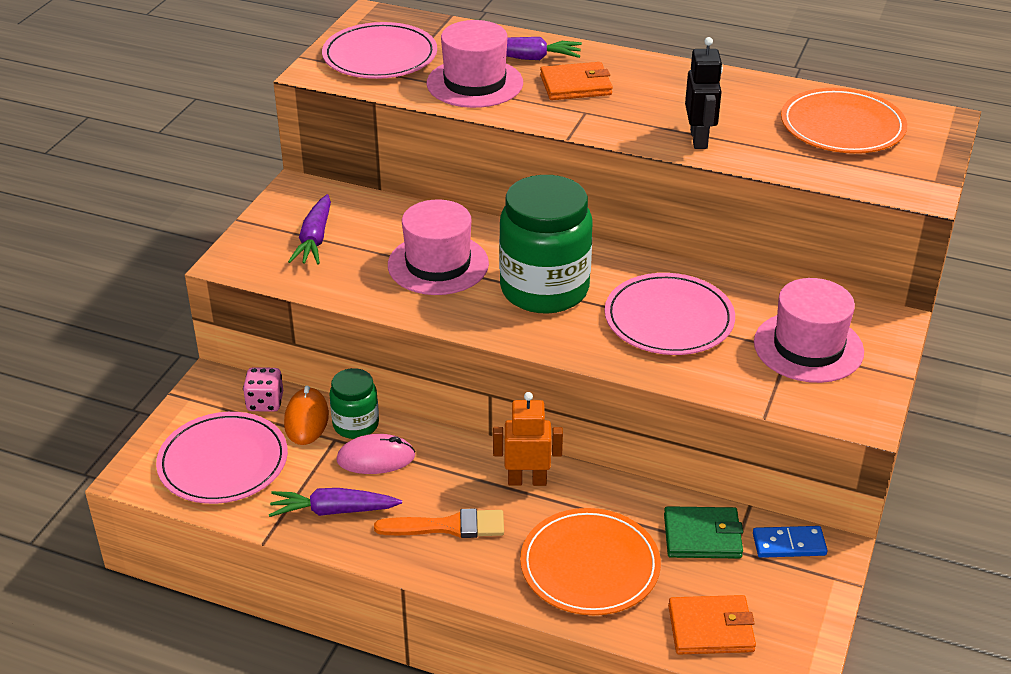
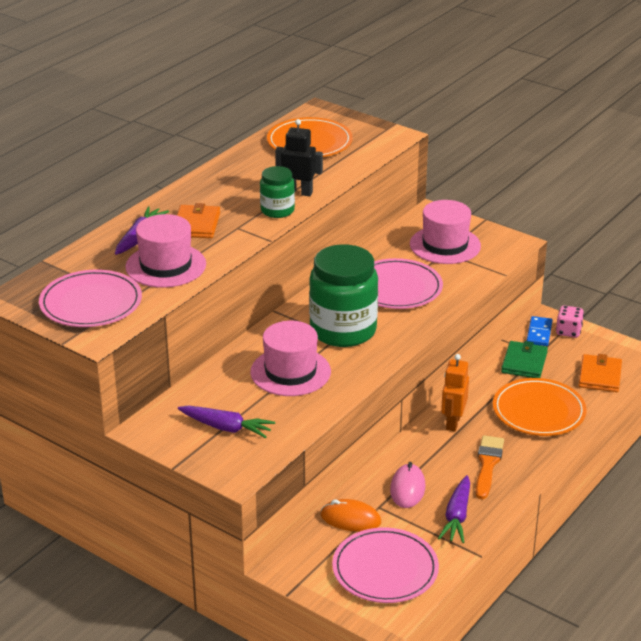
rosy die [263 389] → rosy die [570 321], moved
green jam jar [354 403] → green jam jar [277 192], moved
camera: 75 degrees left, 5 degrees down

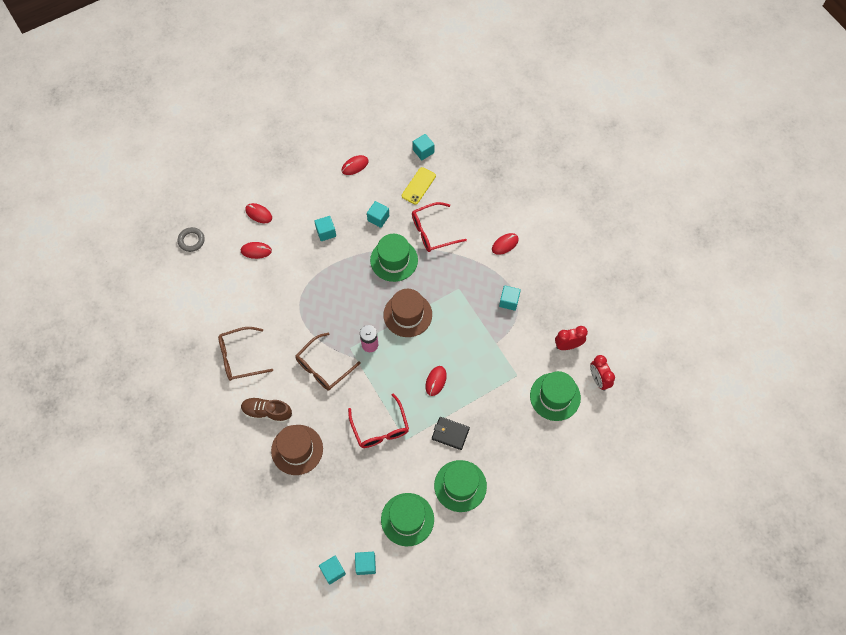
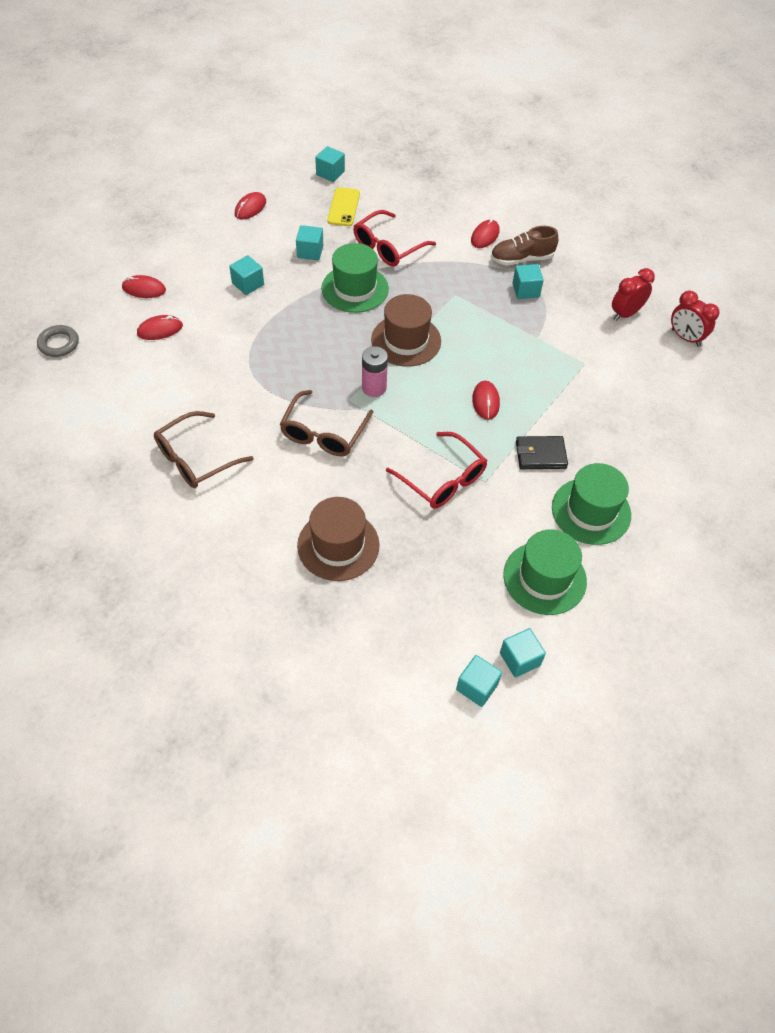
green top hat [555 396] → -
dark brown lace-up shoe [266 410] → dark brown lace-up shoe [525 246], moved
camera: 25 degrees left, 10 degrees down

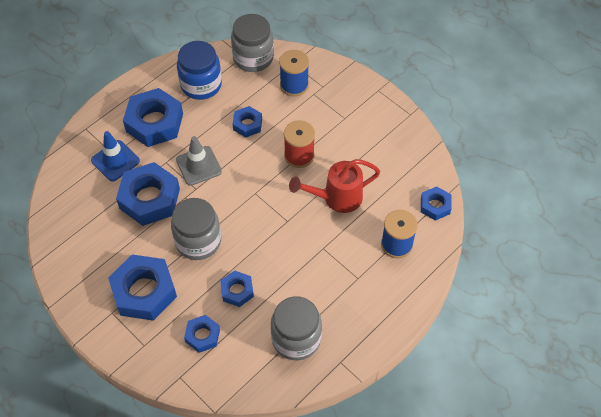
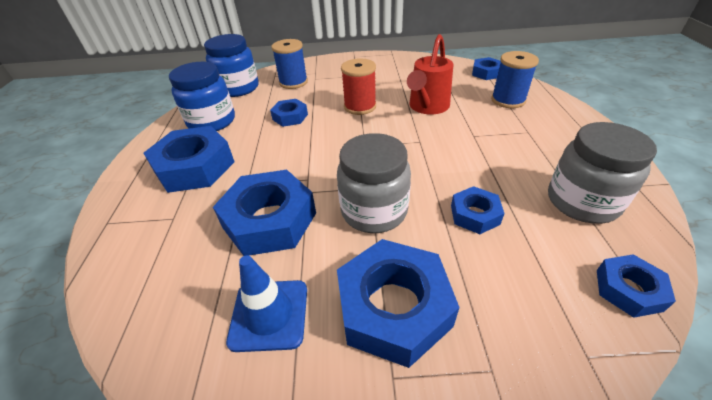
grey traffic cone [199 161] → -
blue traffic cone [115 156] → blue traffic cone [266 303], moved
blue hexagon nut [202 334] → blue hexagon nut [636 286], moved
grey jam jar [252 43] → blue jam jar [231 65]
camera: 45 degrees left, 15 degrees down

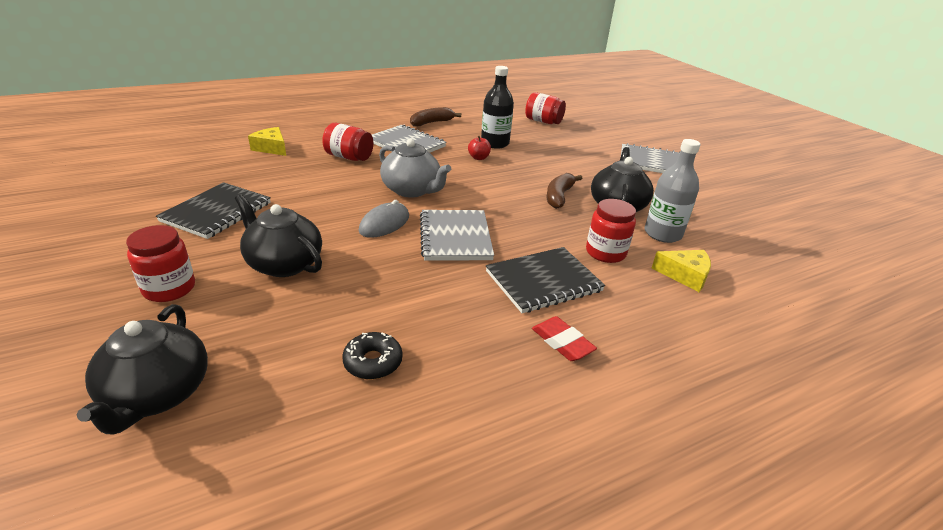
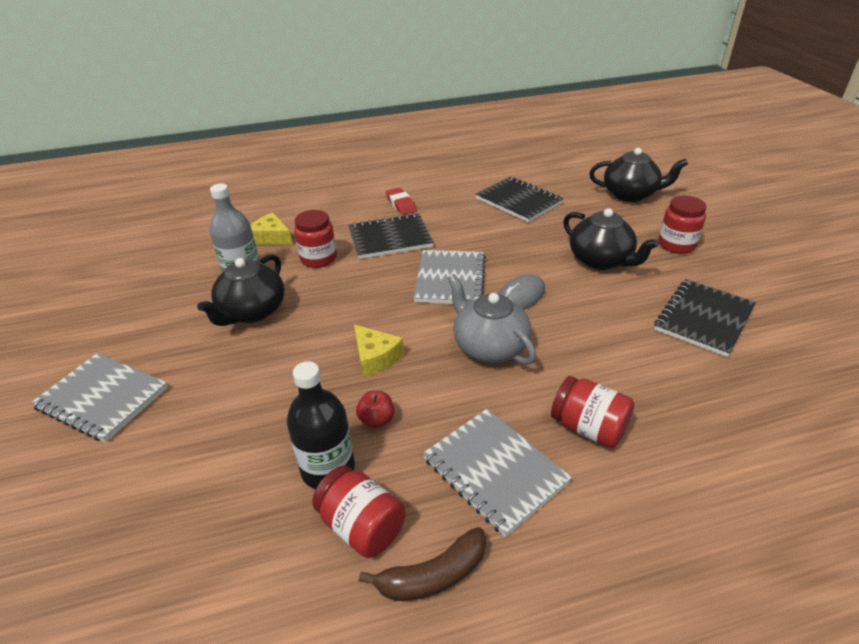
dark brown banana fruit [564 191] → -
bright yellow cheese [267 141] → bright yellow cheese [379 351], moved
red jam jar [545 108] → red jam jar [359 511], moved
black doughnut [372 355] → black exercise book [519 199]
black china teapot [142 369] → black china teapot [638 175], 90 degrees clockwise
camera: 165 degrees left, 5 degrees up

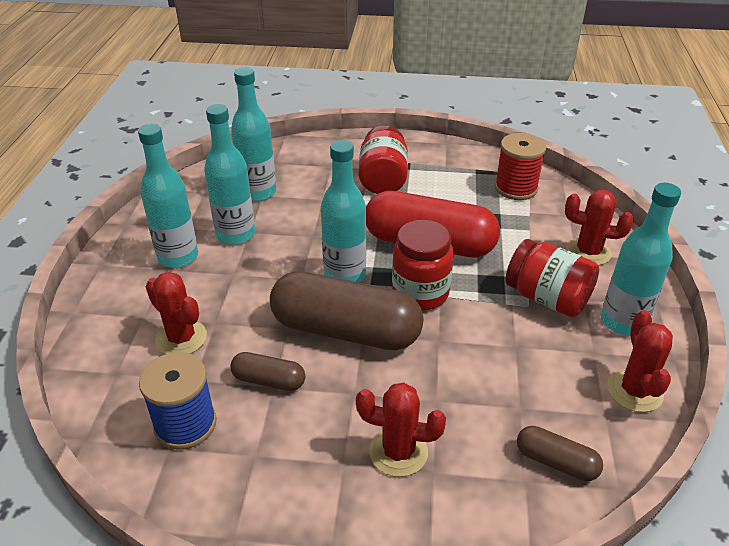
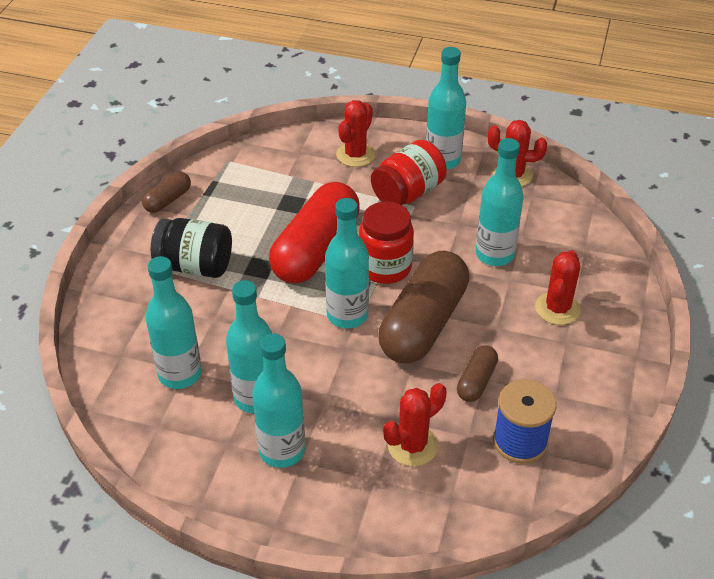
red reel of thread [520 166] → -
- → teal flask [500 202]
dark brown pill [560 453] → dark brown pill [166 192], moved
red jam jar [383 160] → black jam jar [191 248]
camera: 80 degrees left, 5 degrees up

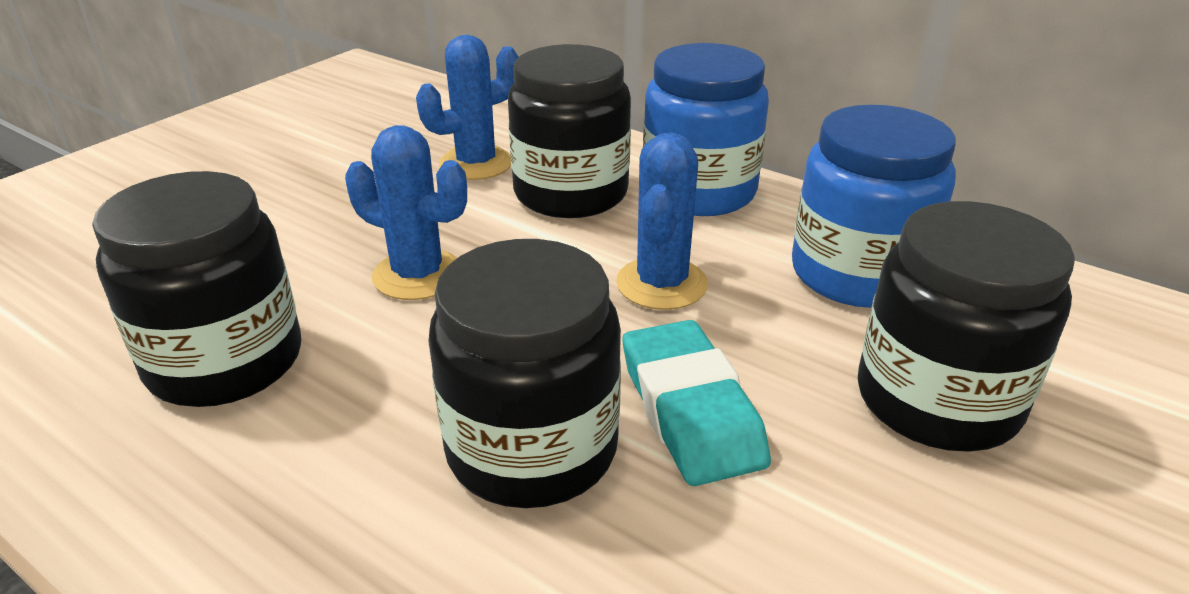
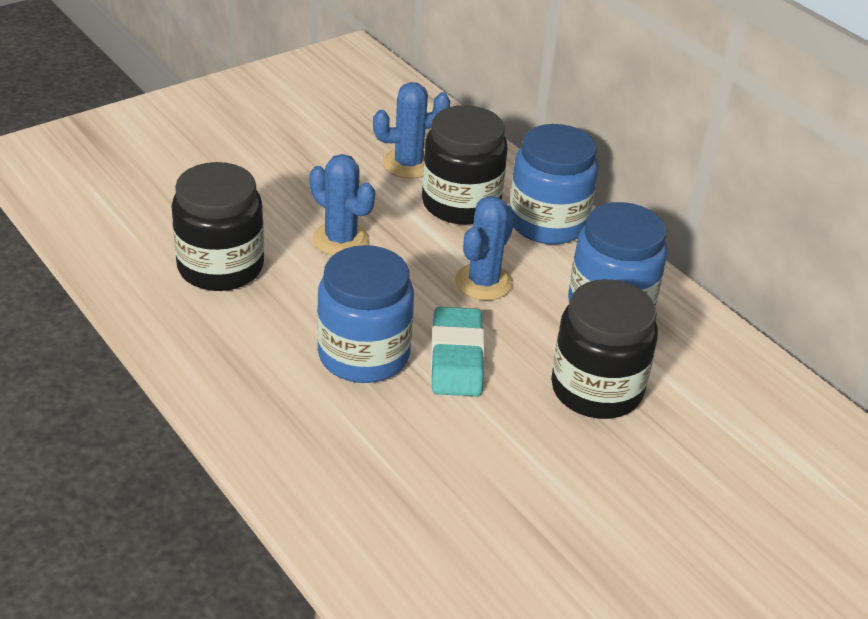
black jam jar [524 373] → blue jam jar [365 314]
camera: 15 degrees right, 5 degrees up

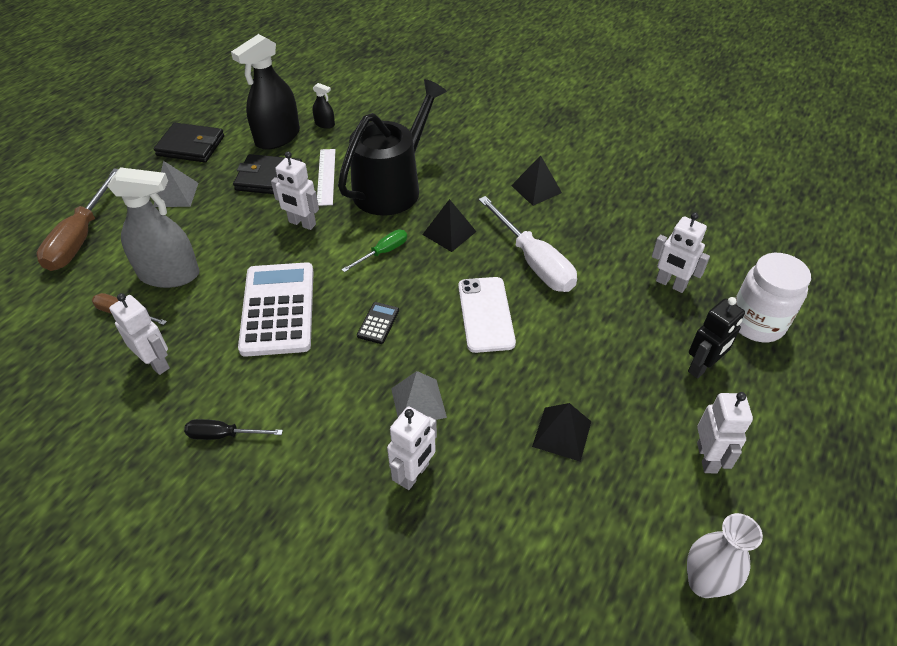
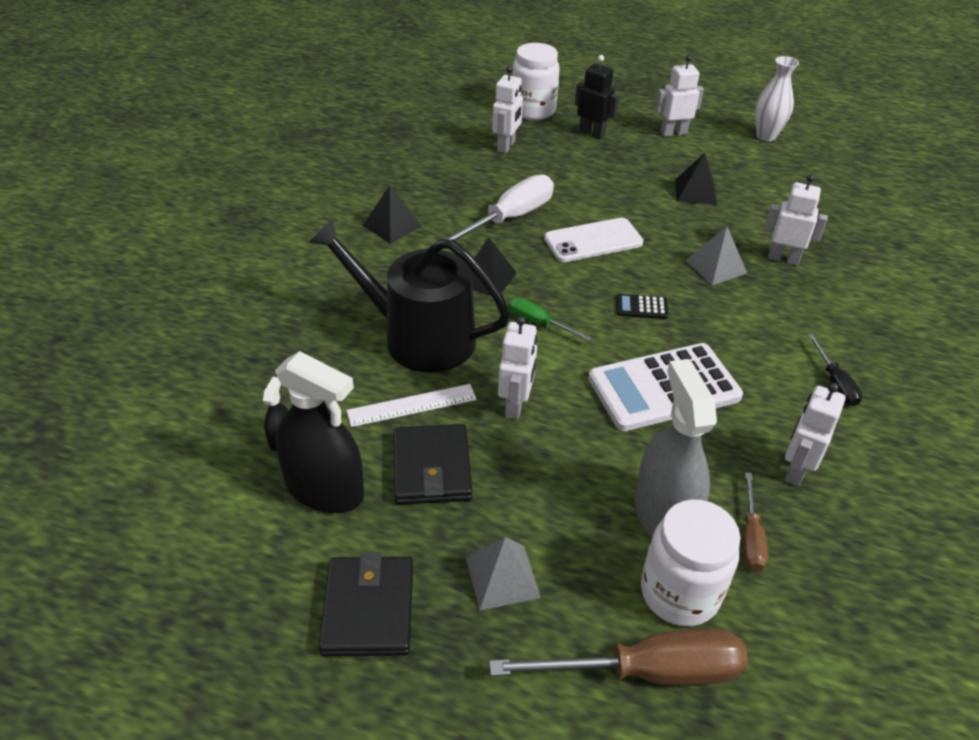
- → white jam jar [691 562]
camera: 105 degrees left, 5 degrees down

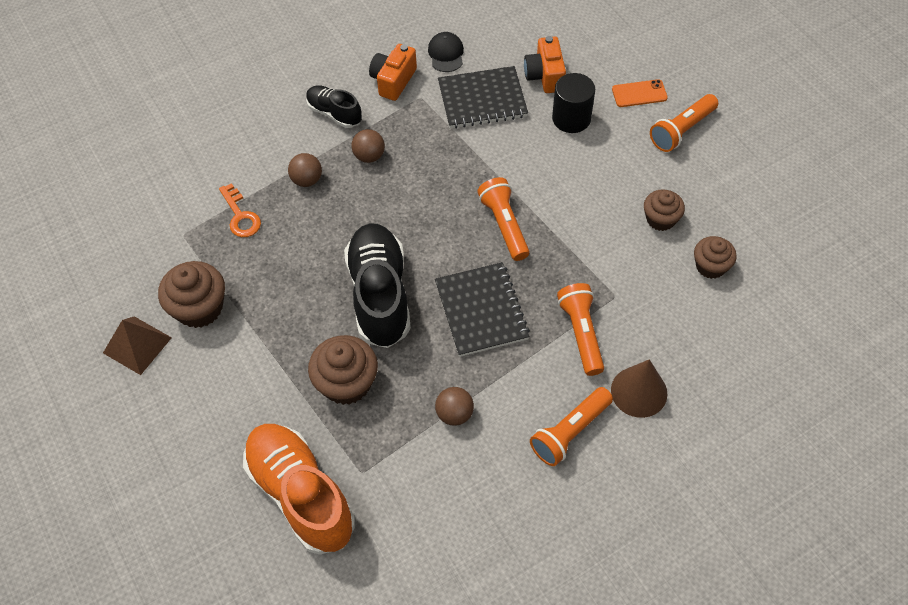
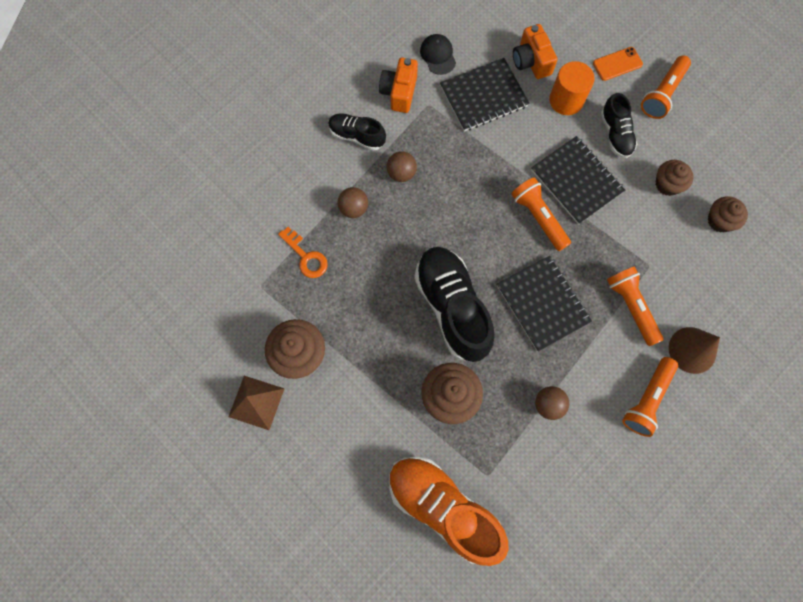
- → black exercise book [578 180]
- → black lace-up shoe [619 125]
black cylinder shape [573 103] → orange cylinder shape [572 88]
camera: 15 degrees left, 15 degrees up

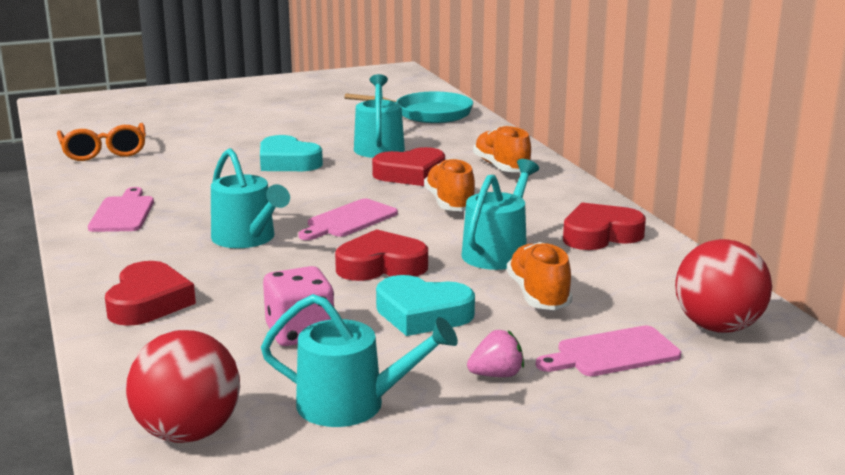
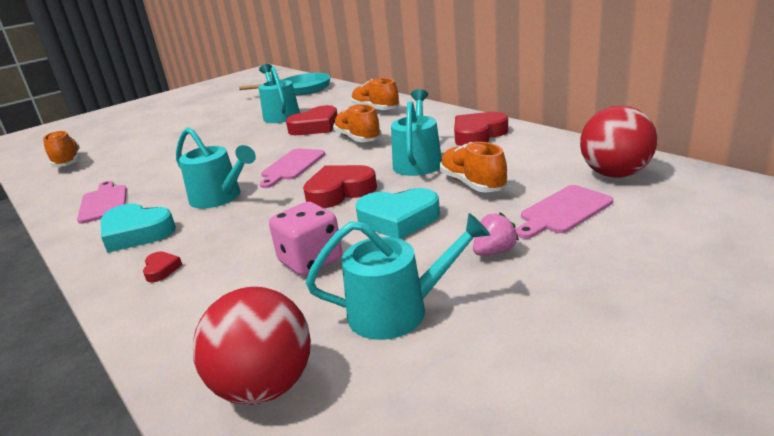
teal heart shape [291 153] → teal heart shape [138 228], moved
orange spectacles [101 142] → orange lace-up shoe [61 149]
red heart shape [150 293] → red heart shape [162 266], x0.48
camera: 15 degrees left, 5 degrees up

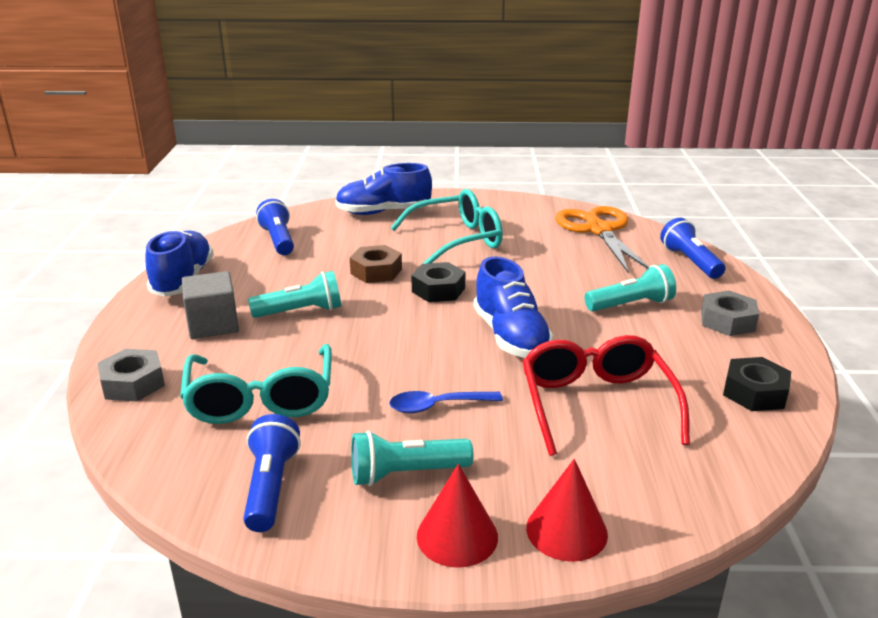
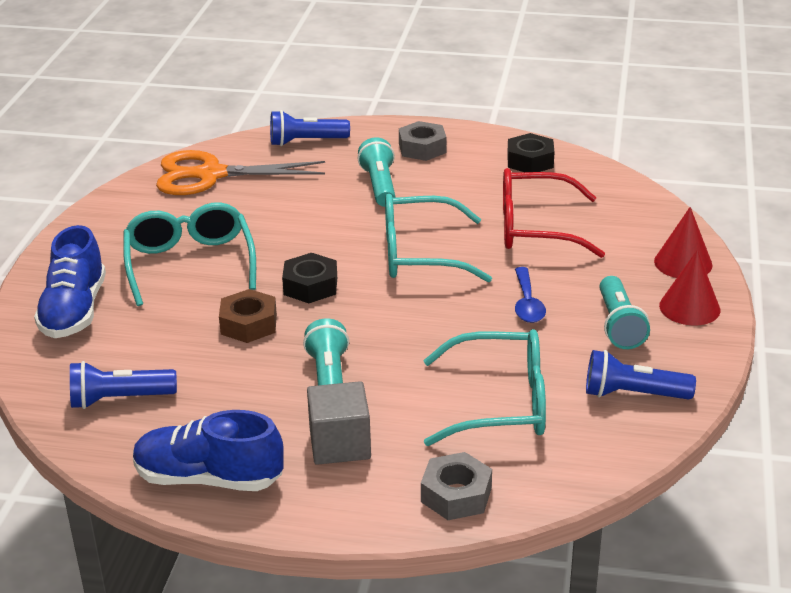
blue lace-up shoe [514 307] → teal spectacles [438 238]
camera: 80 degrees left, 5 degrees up

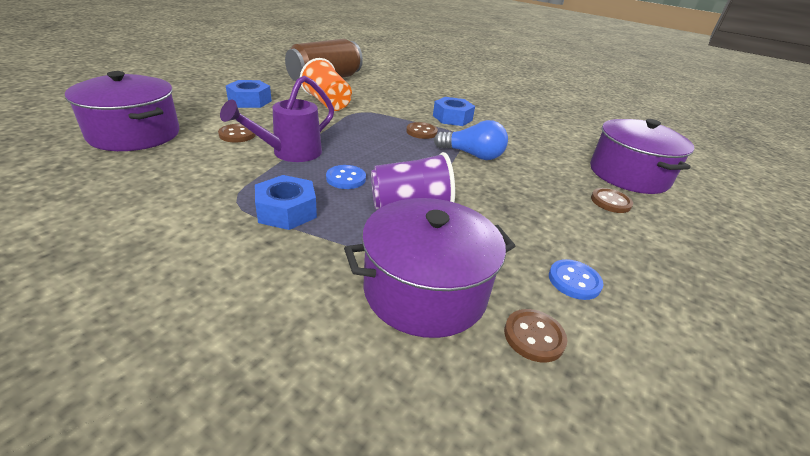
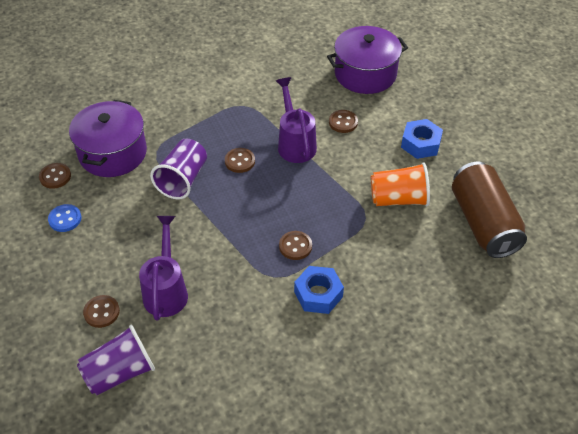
blue hexagon nut [286 202] → -
blue bulb [471 140] → -
- → violet watering pot [163 268]
violet cooking pot [642 156] → violet cup [116 360]
blue sewing button [346 177] → dark brown sewing button [240 160]
camera: 125 degrees right, 15 degrees up

